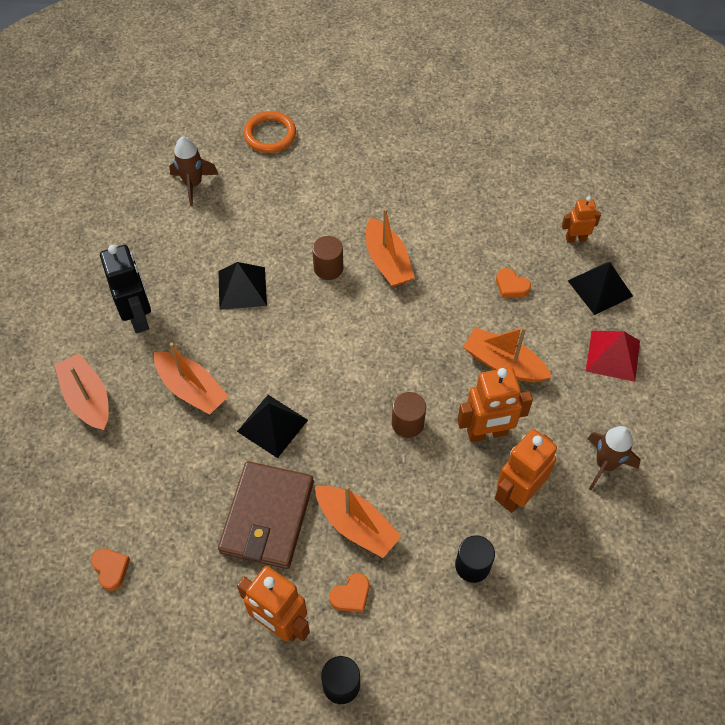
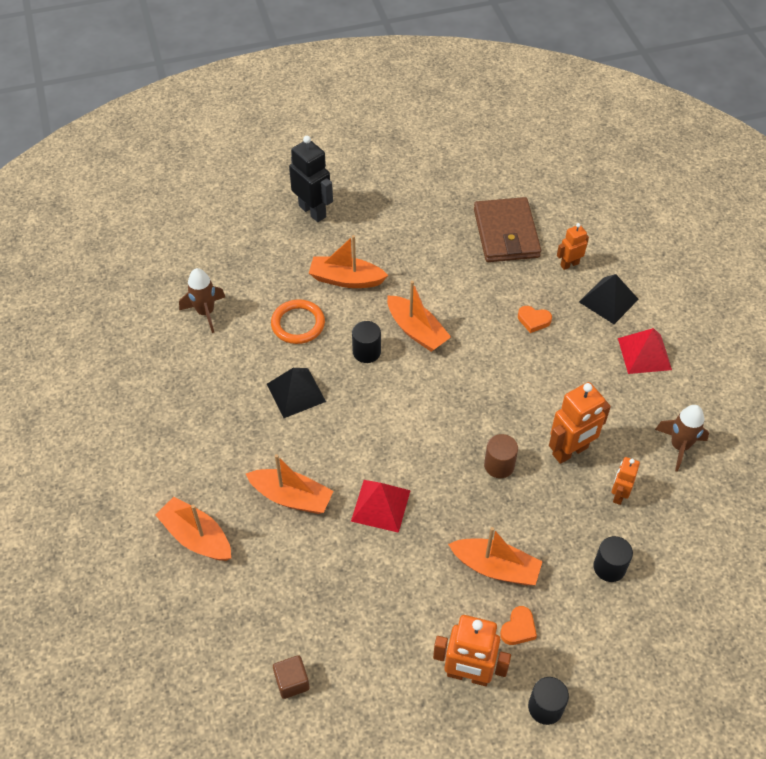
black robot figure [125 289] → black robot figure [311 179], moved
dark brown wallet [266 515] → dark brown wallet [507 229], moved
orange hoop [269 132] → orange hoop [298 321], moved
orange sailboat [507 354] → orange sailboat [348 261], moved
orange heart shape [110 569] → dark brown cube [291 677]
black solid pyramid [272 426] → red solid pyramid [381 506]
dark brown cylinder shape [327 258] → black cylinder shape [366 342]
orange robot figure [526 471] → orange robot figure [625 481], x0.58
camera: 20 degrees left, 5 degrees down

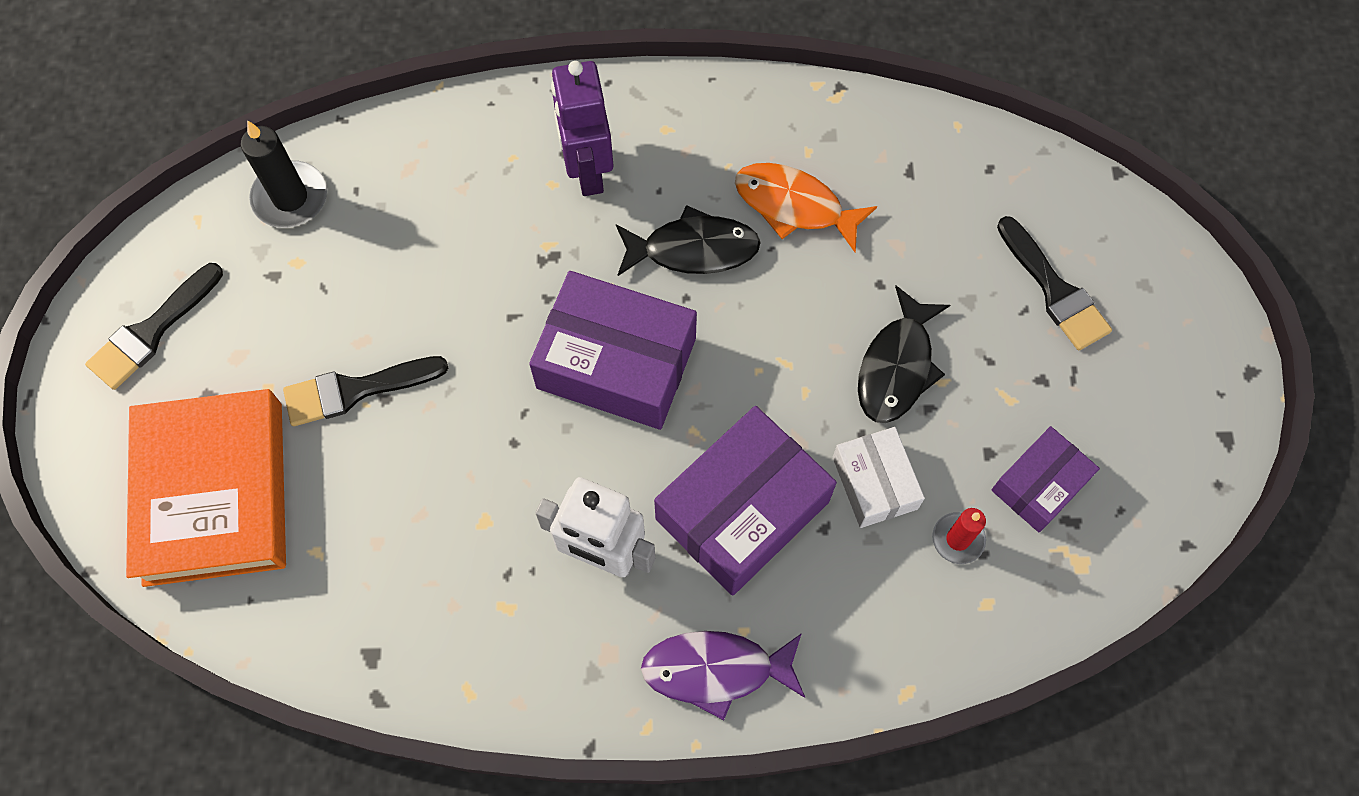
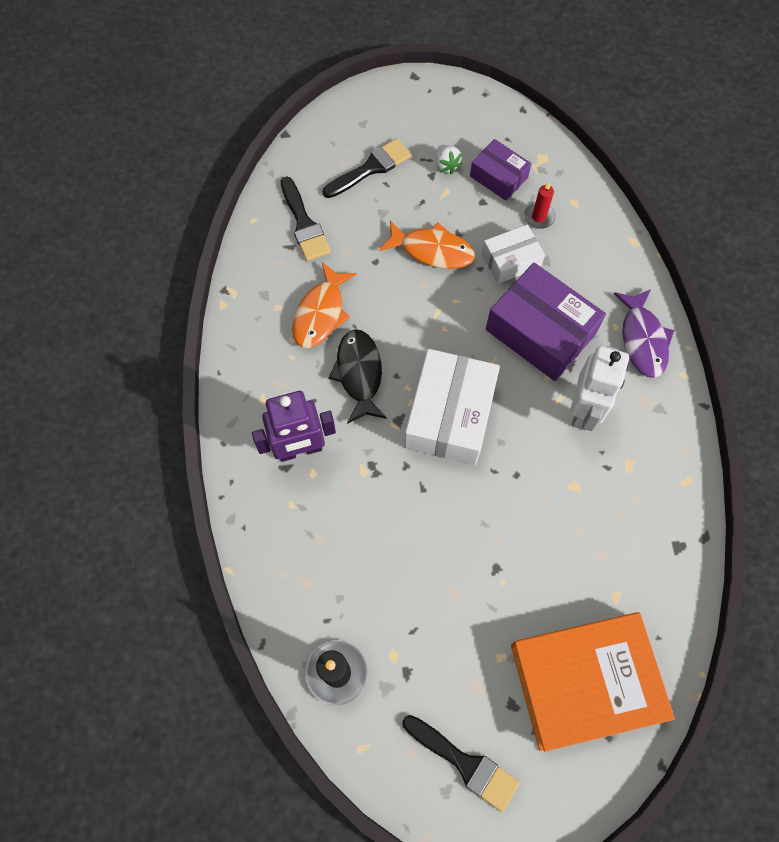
- → white toy strawberry [449 159]
black paintbrush [365 391] → black paintbrush [306 218], moved
violet box [613 350] → white box [452 407]
black fish figure [904 354] → orange fish figure [427 244]
camera: 95 degrees left, 0 degrees up

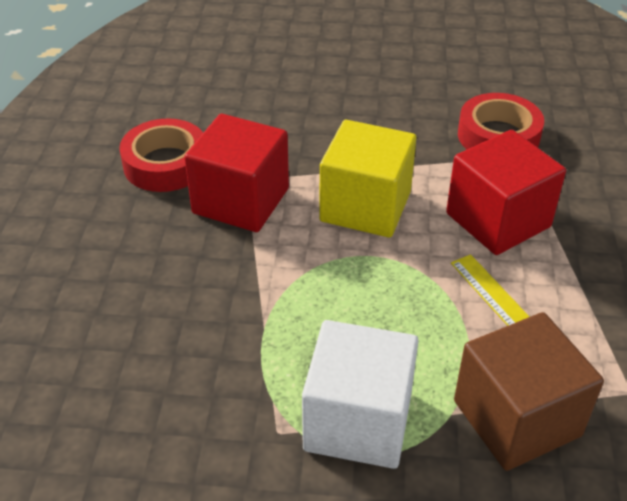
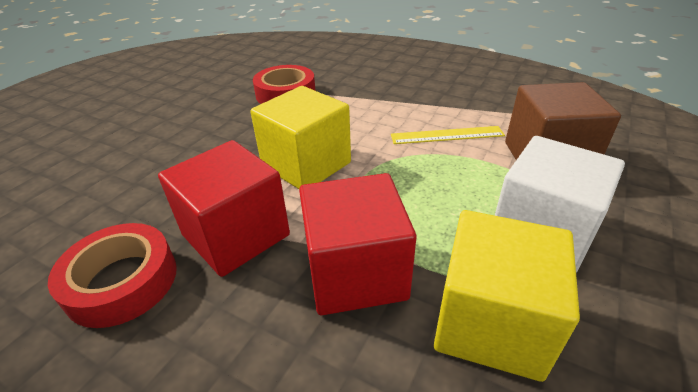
- → bright yellow cube [507 296]
red cube [506 192] → red cube [357 244], moved
camera: 65 degrees left, 5 degrees down

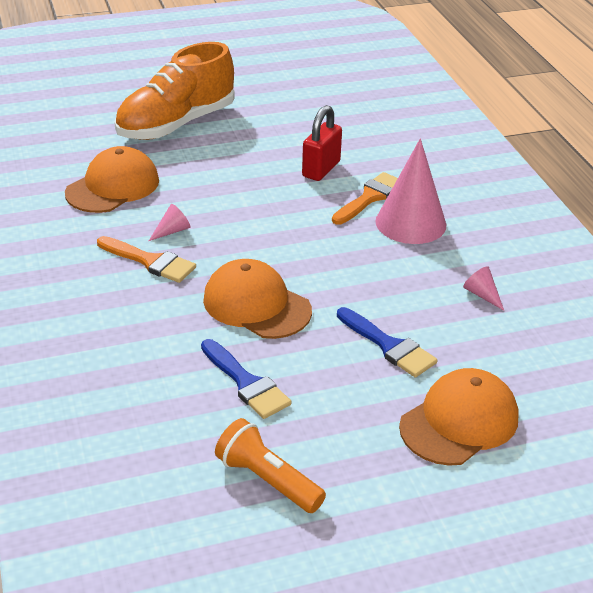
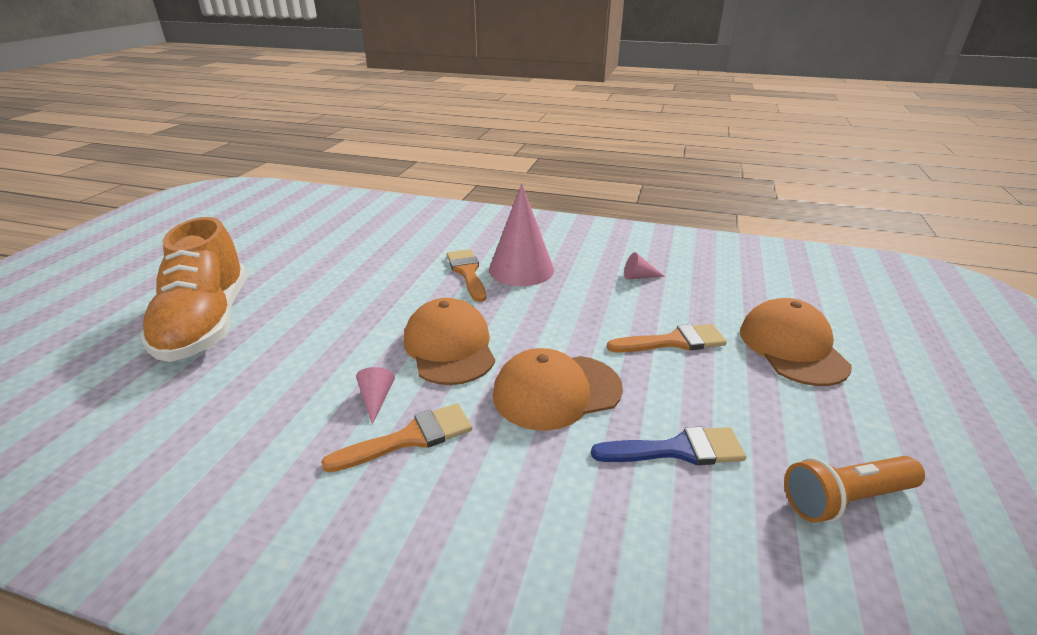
red small lock [322 143] → -
orange peaked cap [112 179] → orange peaked cap [449 341], moved
blue paintbrush [387 342] → orange paintbrush [667 338]
camera: 55 degrees left, 5 degrees down

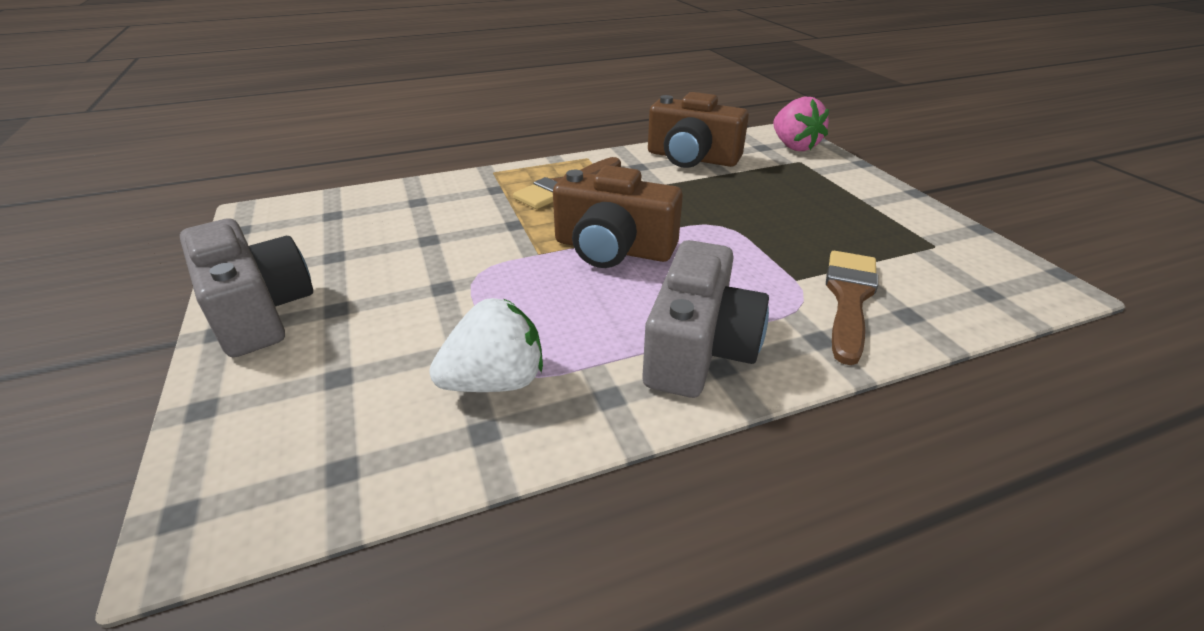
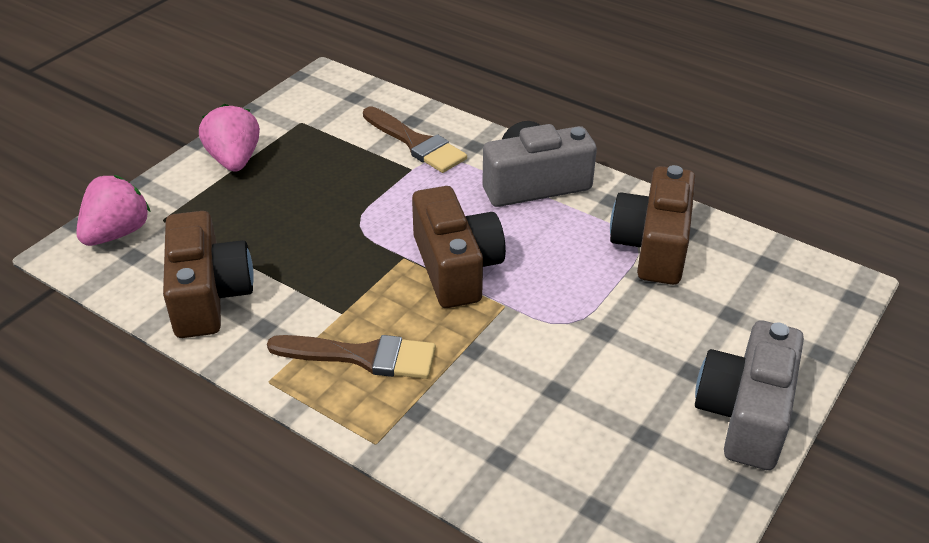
- → rosy toy strawberry [229 138]
white toy strawberry [486 345] → dark brown photo camera [653 225]
dark brown paintbrush [852 308] → dark brown paintbrush [415 139], 120 degrees counterclockwise
camera: 125 degrees left, 5 degrees up

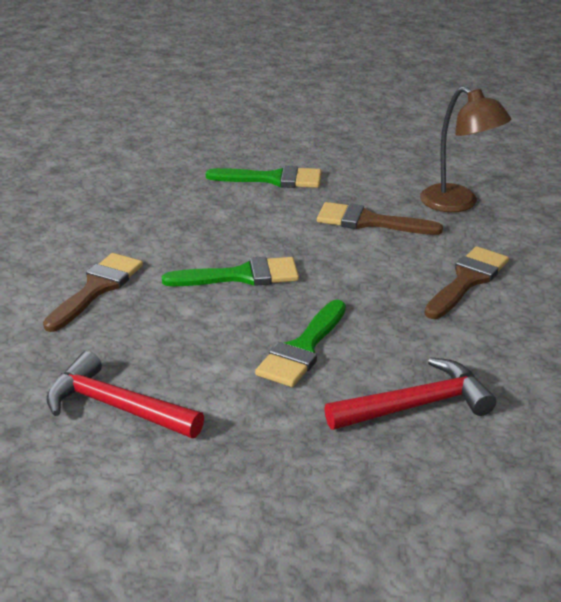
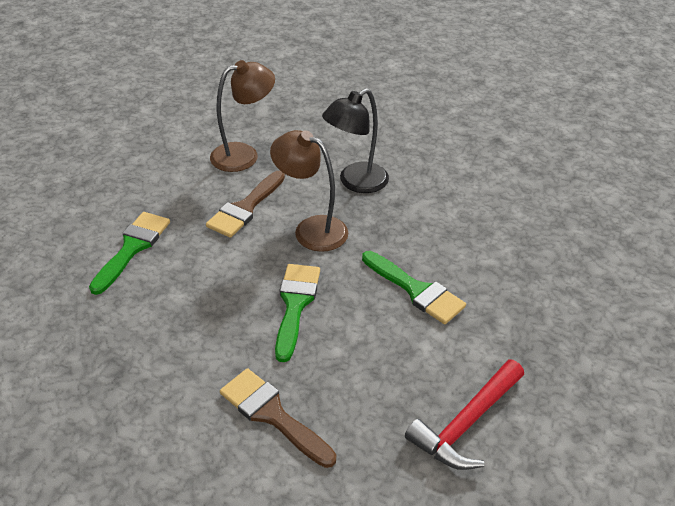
red claw hammer [410 394] → -
- → dark brown desk lamp [309 191]
dark brown paintbrush [466 282] → black desk lamp [355 140]
camera: 75 degrees left, 10 degrees up

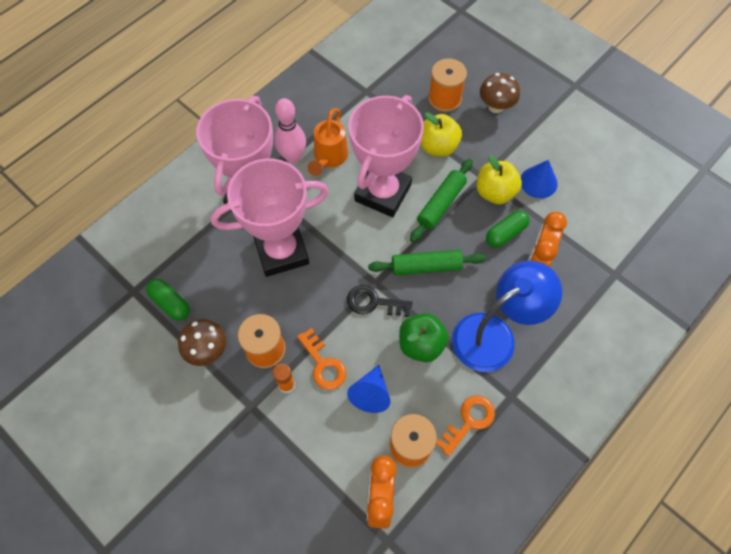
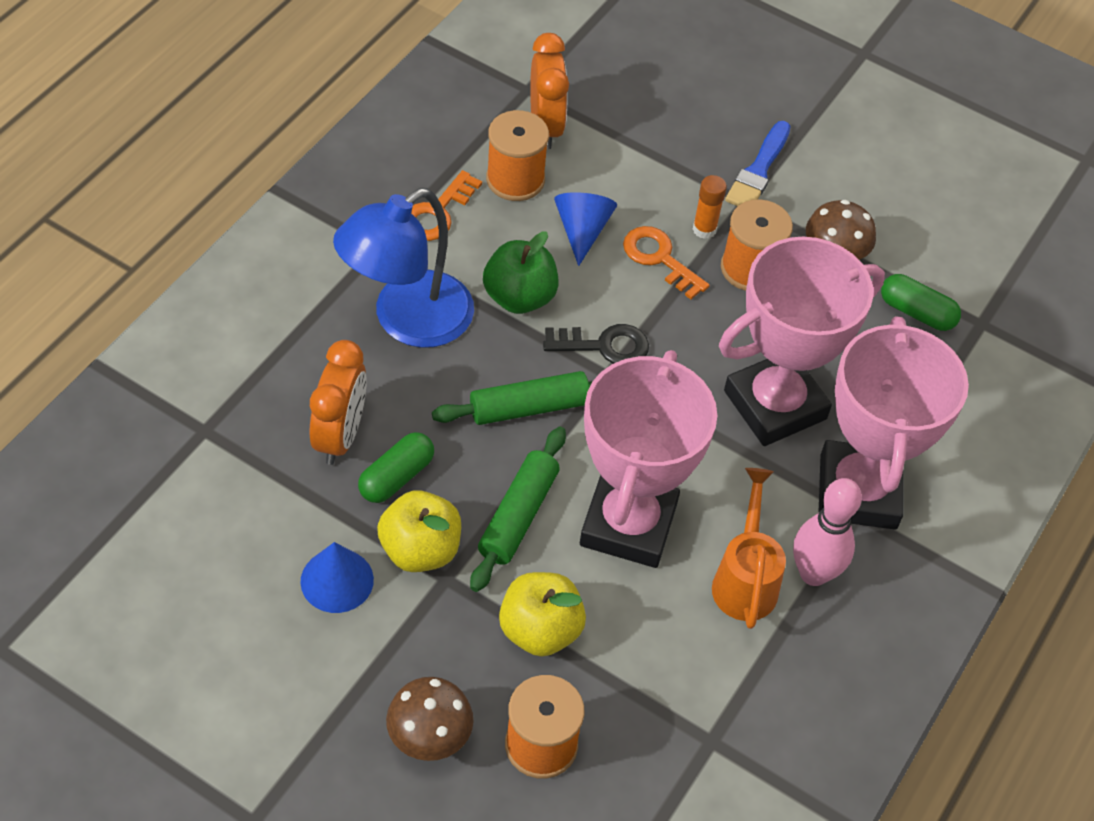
- → blue paintbrush [758 163]
camera: 165 degrees right, 10 degrees down

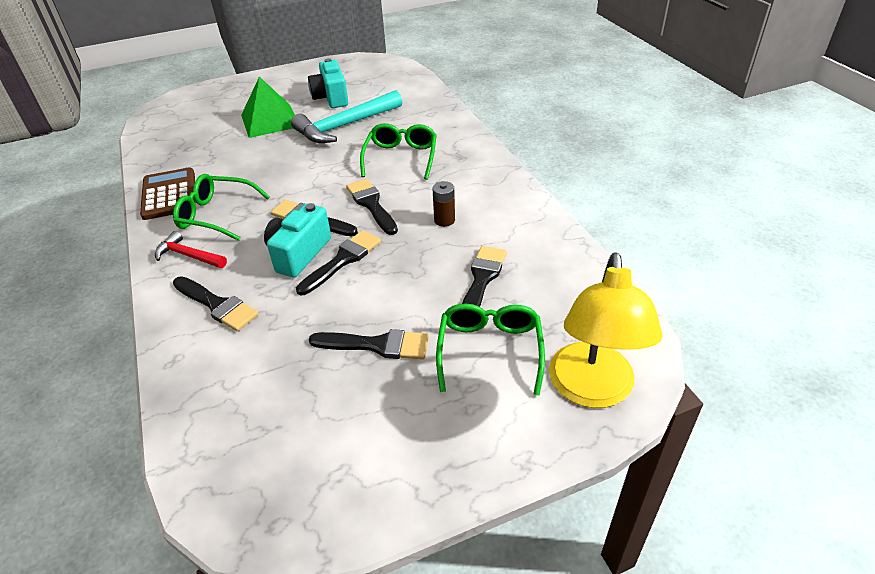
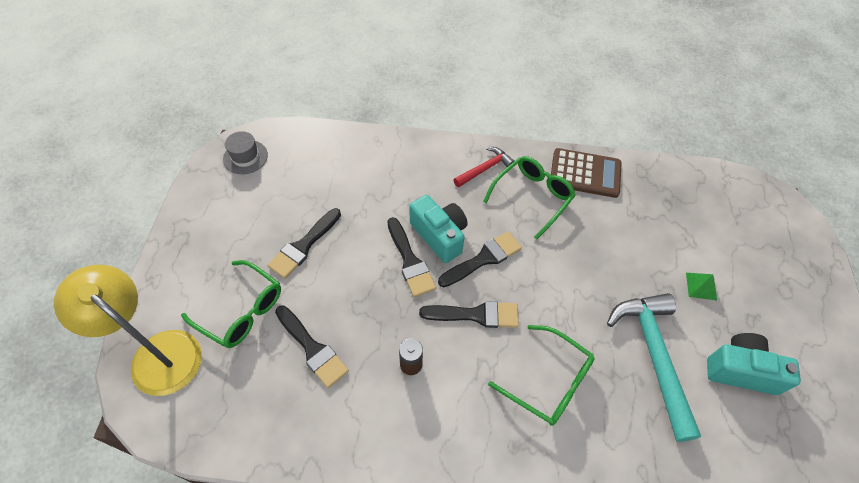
black paintbrush [216 303] → -
- → grey top hat [245 152]
green solid pyramid [268 107] → green solid pyramid [701 286], x0.45
camera: 115 degrees right, 15 degrees up

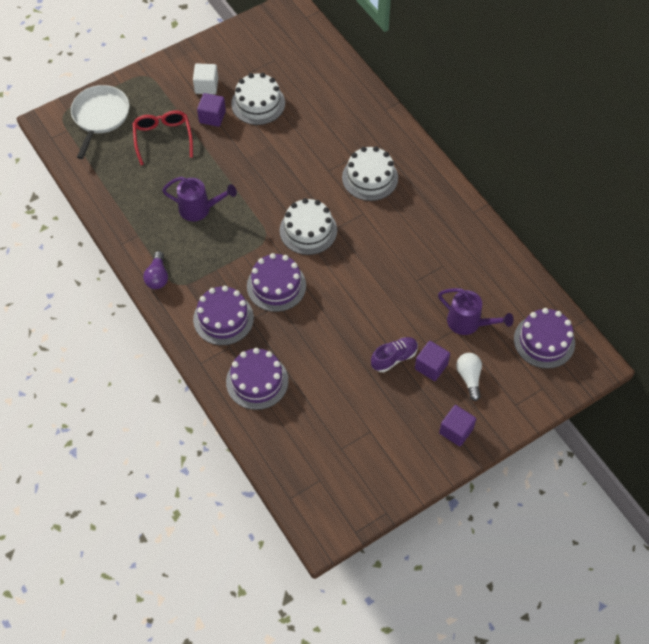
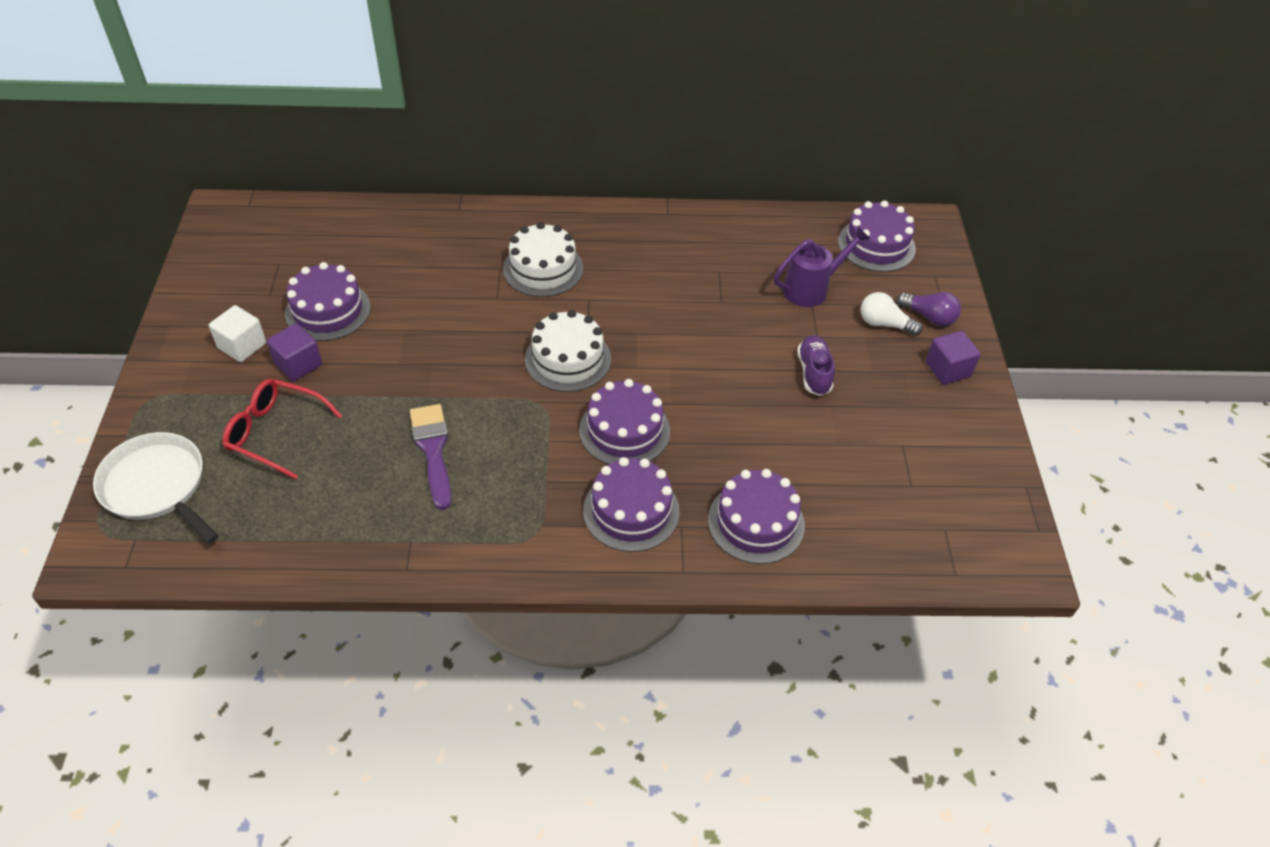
violet cube [432 361] → -
violet bulb [155 270] → violet bulb [929 309], moved
violet watering pot [199 199] → violet paintbrush [430 457]
white gateau [258 99] → violet gateau [328 301]
camera: 60 degrees left, 10 degrees down

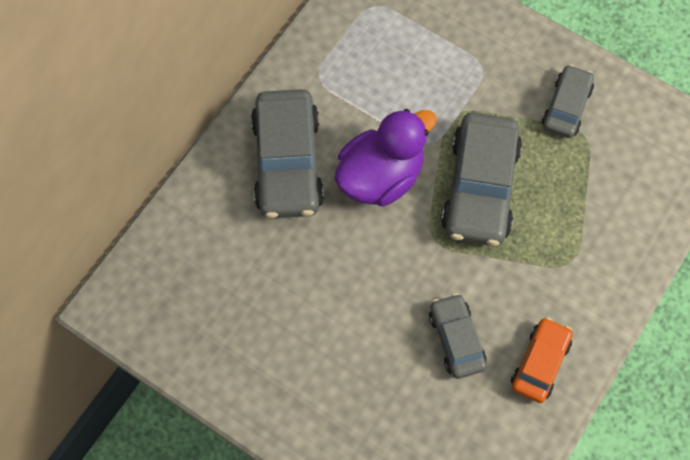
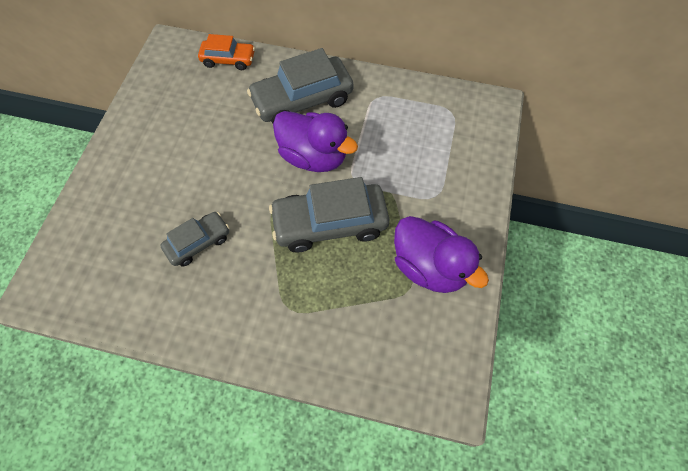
orange car [542 360] → orange car [226 52], moved
grey car [568 101] → violet toy duck [441 254]
camera: 70 degrees right, 5 degrees down

